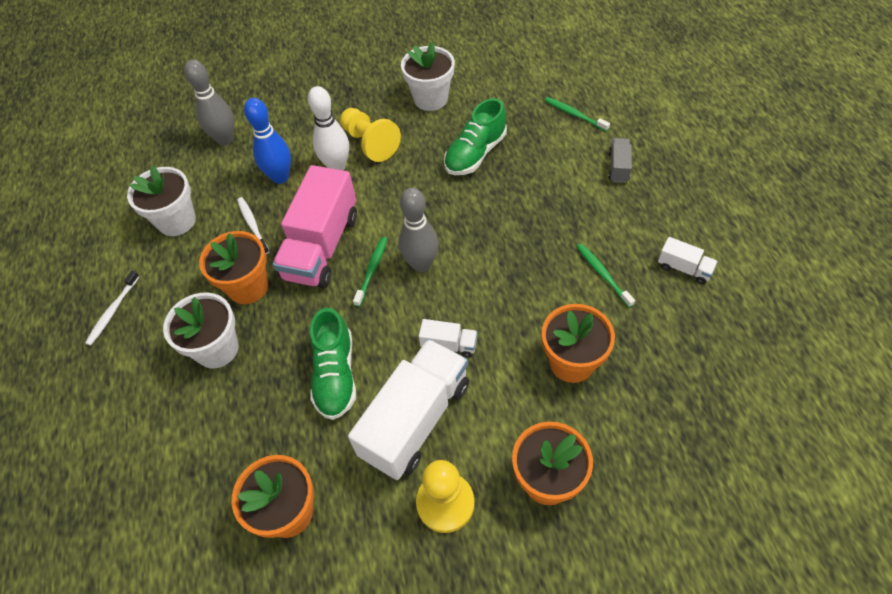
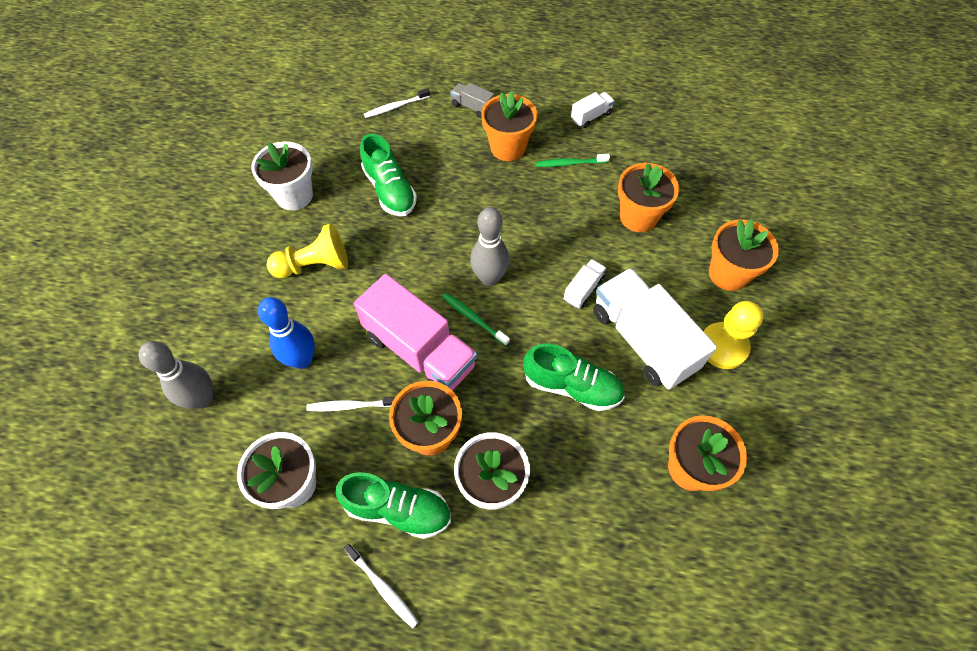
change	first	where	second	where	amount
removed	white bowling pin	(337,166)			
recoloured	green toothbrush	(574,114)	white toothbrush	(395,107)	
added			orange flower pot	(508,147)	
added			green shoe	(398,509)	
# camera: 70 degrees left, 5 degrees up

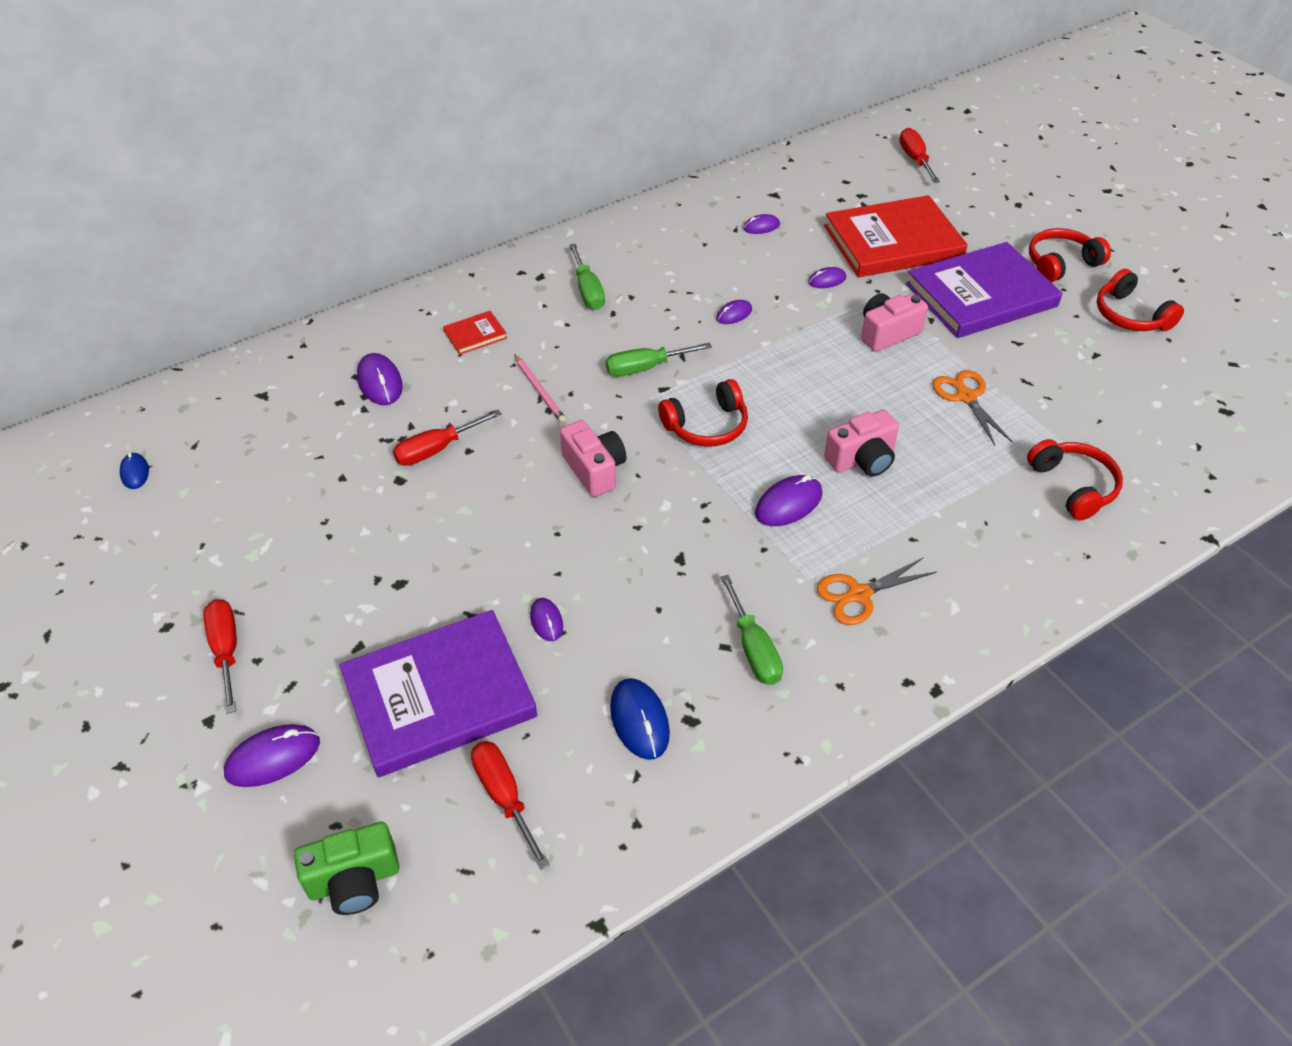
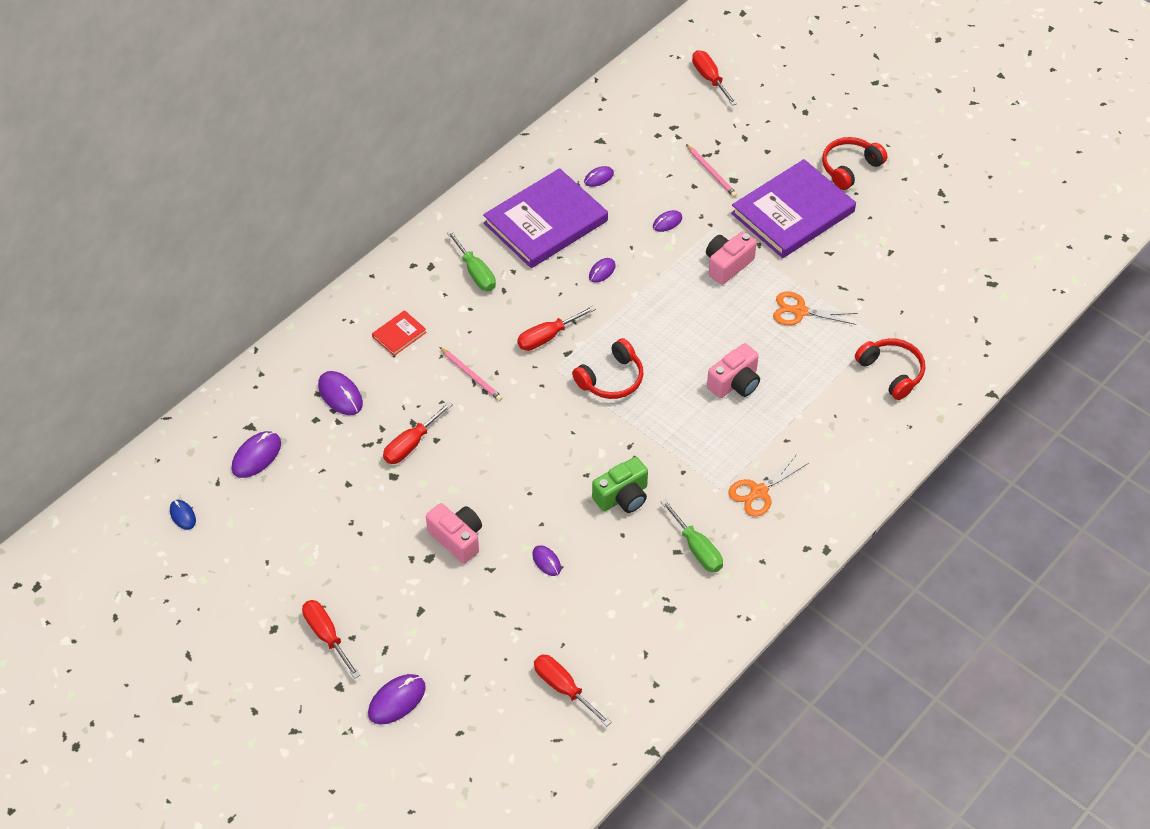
change	first	where	second	where	amount
replaced	red book	(893,242)	pink pencil	(711,172)	
removed	red headphones	(1130,315)			
recoloured	green screwdriver	(645,368)	red screwdriver	(547,337)	
turned	orange scissors	(966,397)		(800,311)	45 degrees counterclockwise
moved	pink camera	(594,470)		(457,538)	
moved	purple mouse	(788,504)		(256,456)	
moved	purple book	(439,696)		(546,222)	
removed	blue mouse	(639,720)			
moved	green camera	(354,880)		(622,496)	
# camera: 15 degrees left, 5 degrees up

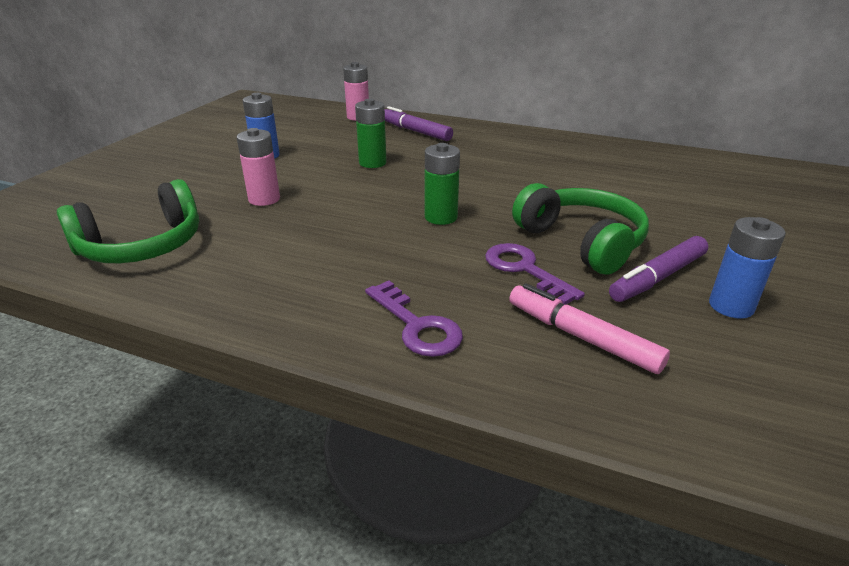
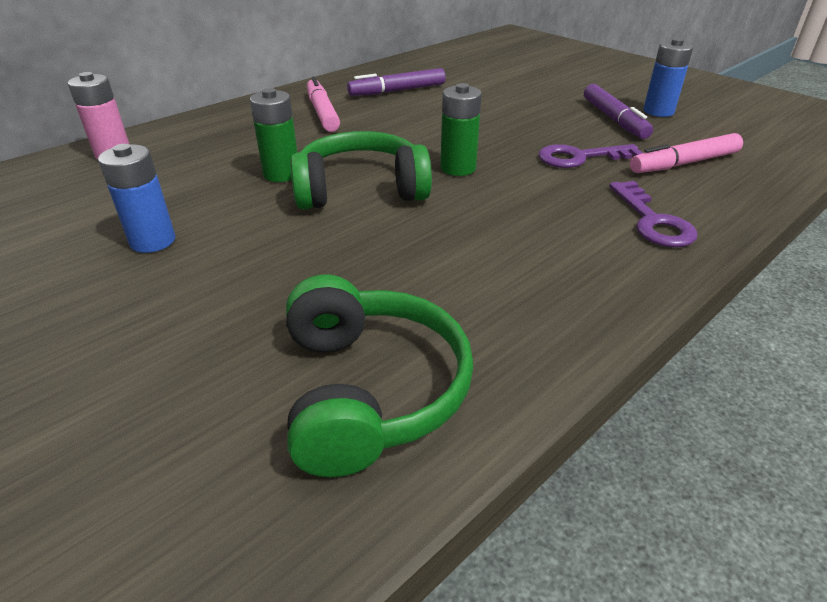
change	first	where	second	where	amount
moved	purple marker	(415,131)		(397,91)	
removed	pink battery	(264,199)			
moved	green headphones	(582,242)		(361,189)	
turned	purple key	(417,326)		(652,221)	90 degrees clockwise
added			pink marker	(322,112)	
# camera: 65 degrees left, 5 degrees up

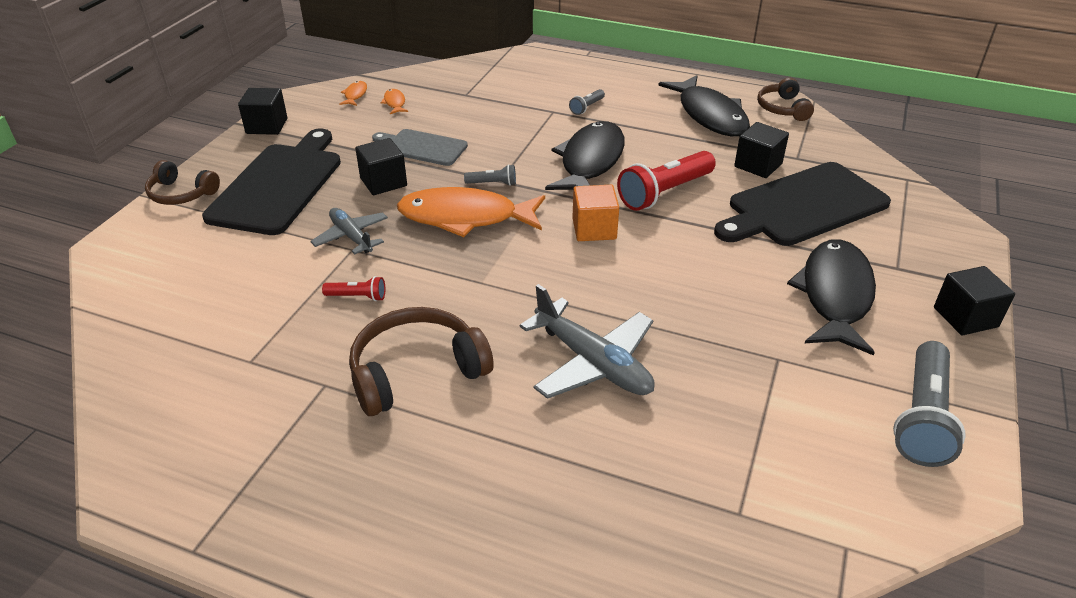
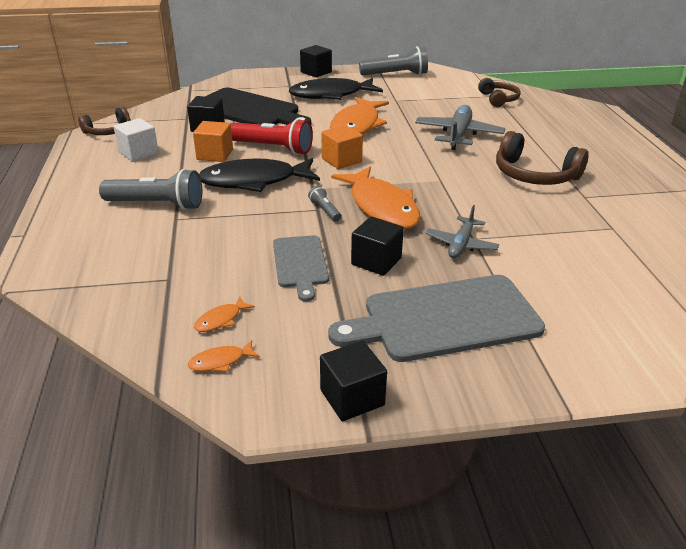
change	first	where	second	where	amount
replaced	black fish	(709,115)	white cube	(138,153)	
resized	grey flashlight	(587,107)		(157,204)	x2.12
recoloured	black cutting board	(279,185)	grey cutting board	(444,319)	
moved	brown headphones	(181,194)		(498,99)	
removed	red flashlight	(357,297)			
added			orange fish	(356,126)	
added			orange cube	(215,155)	
# camera: 120 degrees left, 5 degrees down

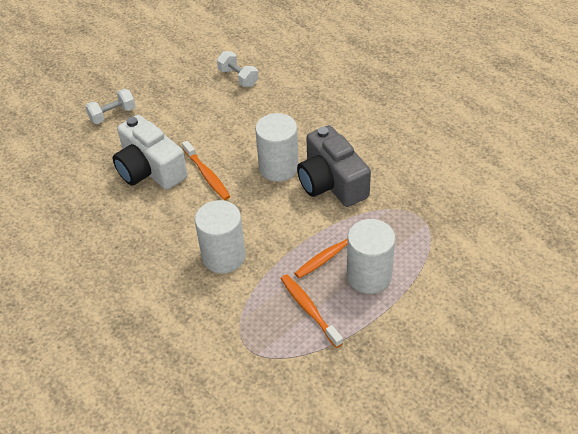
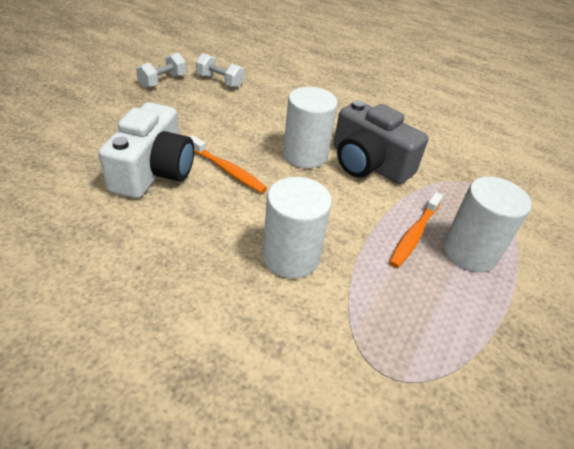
change	first	where	second	where	amount
moved	white dumbbell	(112,115)		(163,81)	
turned	white camera	(150,169)		(154,171)	105 degrees counterclockwise
removed	orange toothbrush	(309,309)			
# camera: 25 degrees left, 5 degrees down

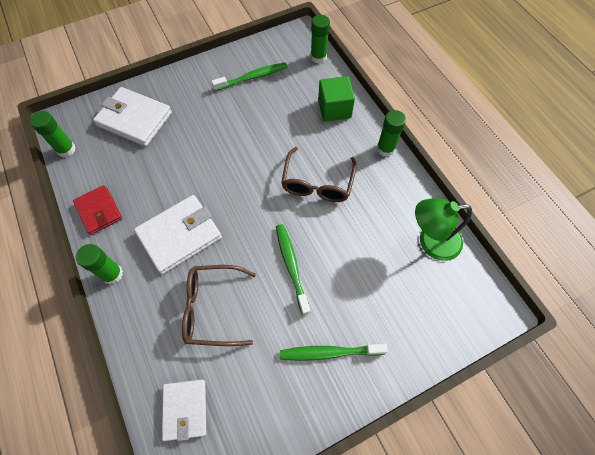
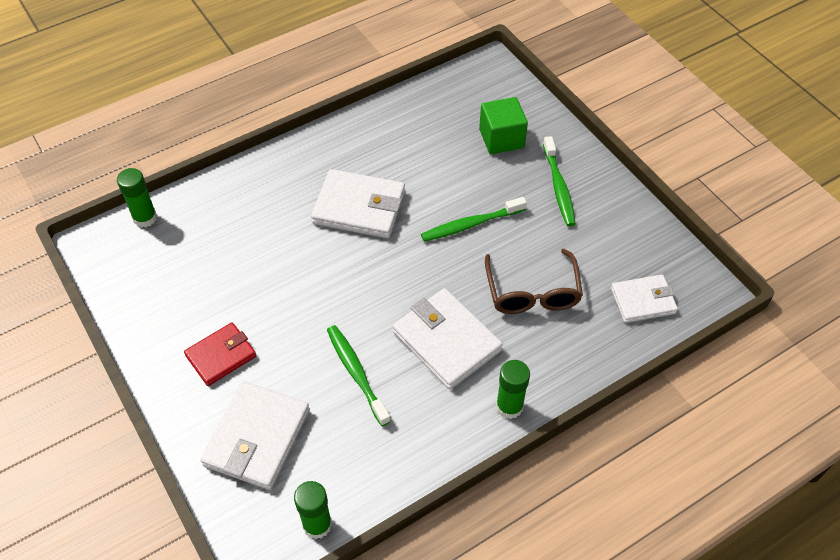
change	first	where	second	where	amount
moved	green toothbrush	(252,77)		(356,373)	
moved	green cube	(334,109)		(501,138)	
removed	green glue stick	(385,149)			
replaced	brown glasses	(317,183)	white wallet	(359,207)	
moved	red wallet	(99,211)		(221,356)	
removed	green lamp	(431,242)			
# camera: 95 degrees left, 10 degrees down

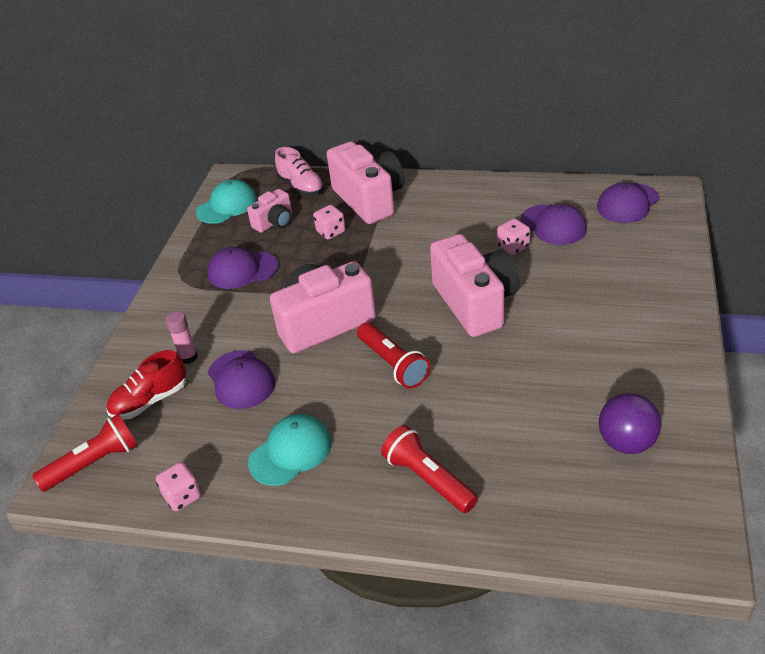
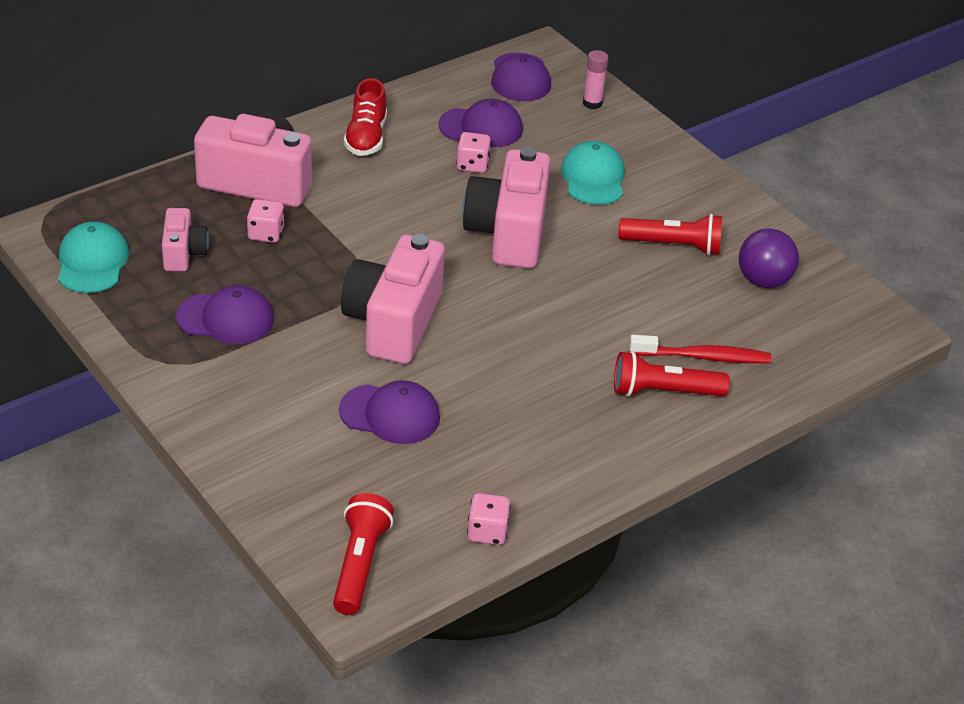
change	first	where	second	where	amount
removed	pink shoe	(301,187)			
turned	pink camera	(475,303)		(508,233)	105 degrees counterclockwise
turned	purple cap	(242,270)		(226,318)	120 degrees counterclockwise
moved	pink glue stick	(188,357)		(592,103)	
moved	red flashlight	(393,364)		(673,246)	
moved	red shoe	(150,401)		(366,137)	
moved	turquoise cap	(290,452)		(593,178)	
added			red toothbrush	(703,357)	
# camera: 55 degrees left, 0 degrees up

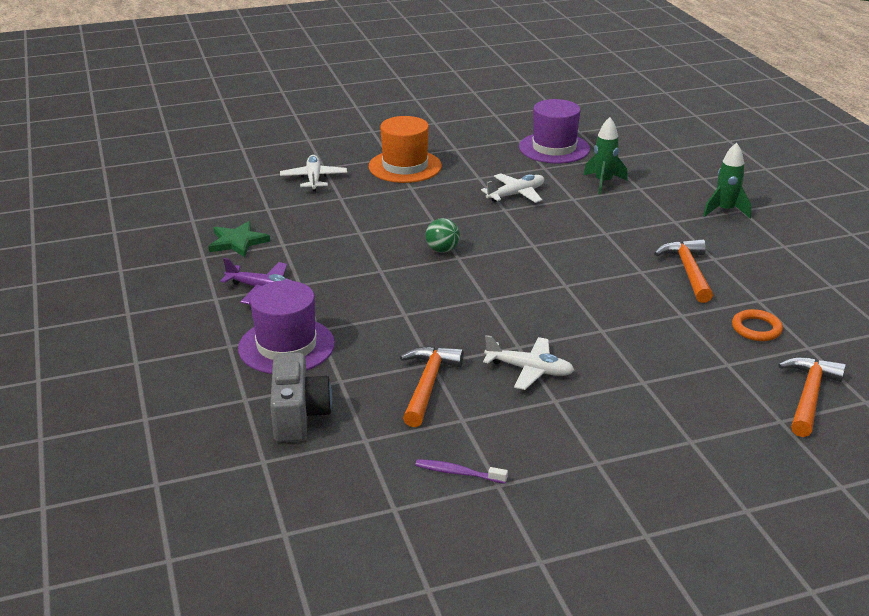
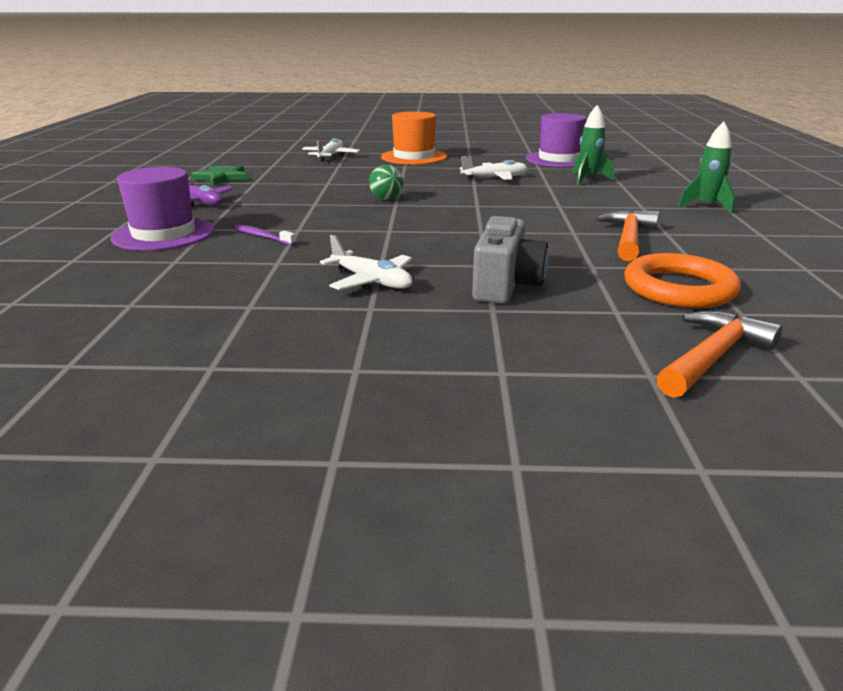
change	first	where	second	where	amount
resized	orange ring	(756,329)		(679,288)	x1.72
removed	orange hammer	(428,385)			
moved	grey camera	(298,415)		(506,286)	
moved	purple toothbrush	(458,473)		(263,237)	
# camera: 20 degrees right, 5 degrees down

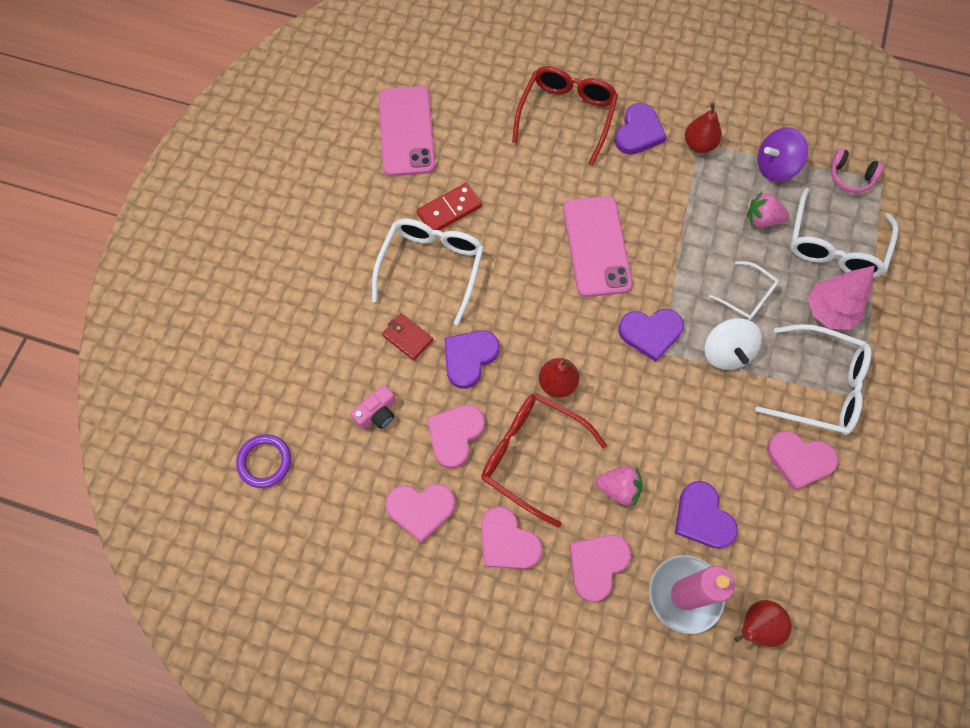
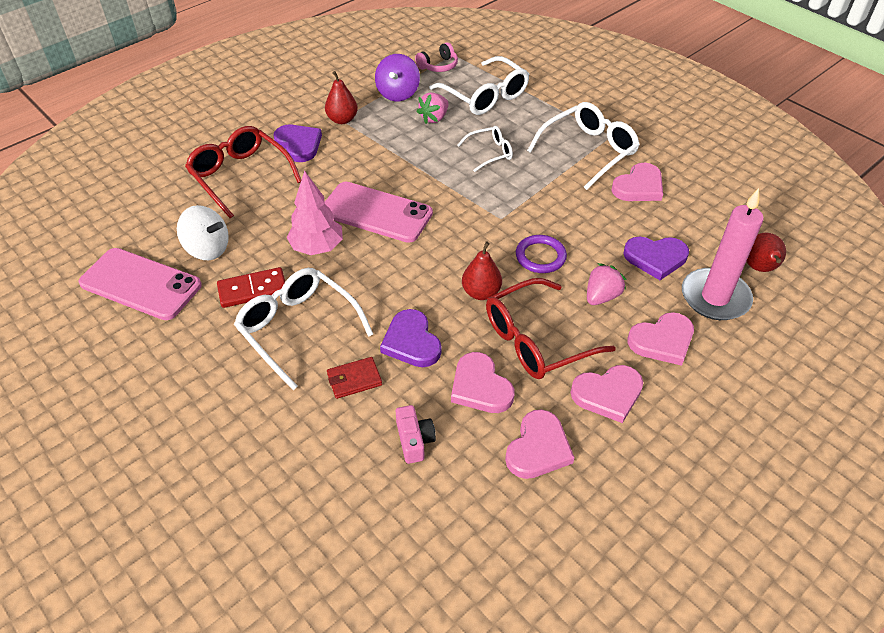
change	first	where	second	where	amount
turned	red domino	(449,210)		(252,290)	75 degrees clockwise
moved	pink tree	(829,311)		(317,248)	
removed	purple heart	(650,333)			
moved	white spinning top	(726,352)		(207,249)	
moved	purple ring	(265,462)		(540,256)	
turned	pink heart	(597,565)		(662,341)	90 degrees counterclockwise
# camera: 60 degrees left, 20 degrees down

